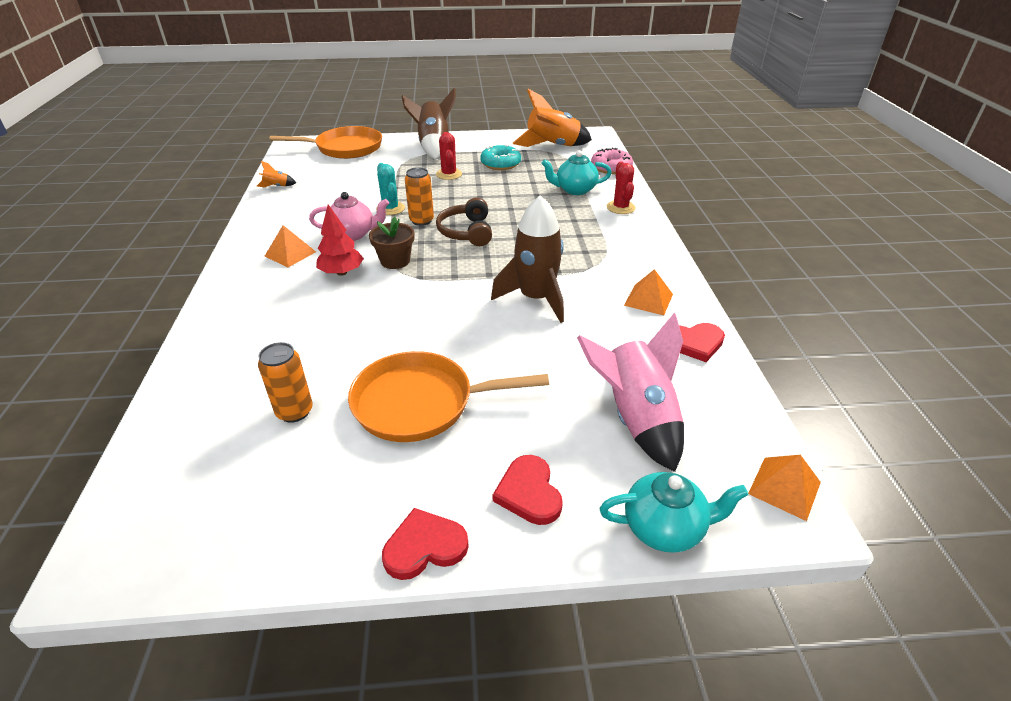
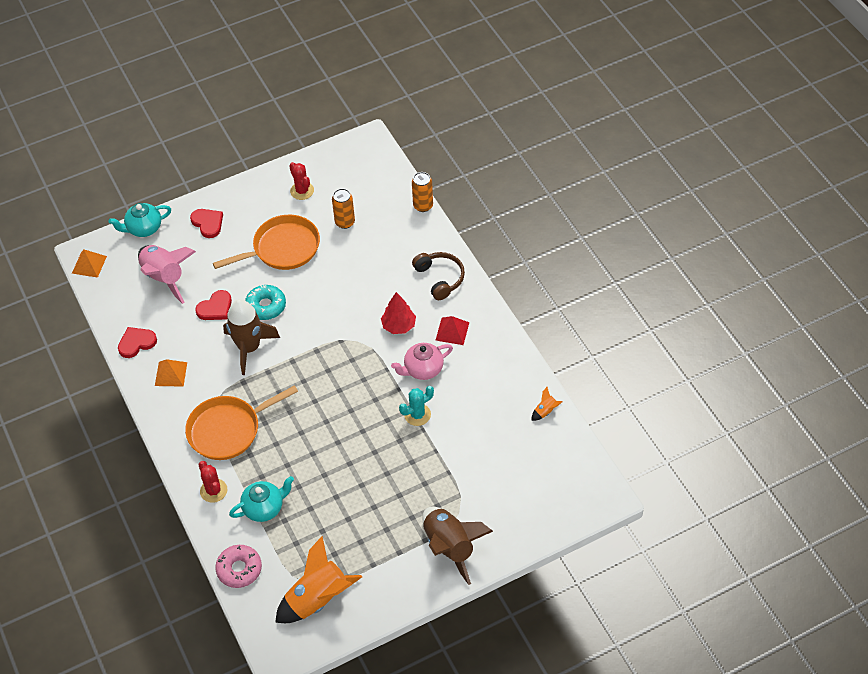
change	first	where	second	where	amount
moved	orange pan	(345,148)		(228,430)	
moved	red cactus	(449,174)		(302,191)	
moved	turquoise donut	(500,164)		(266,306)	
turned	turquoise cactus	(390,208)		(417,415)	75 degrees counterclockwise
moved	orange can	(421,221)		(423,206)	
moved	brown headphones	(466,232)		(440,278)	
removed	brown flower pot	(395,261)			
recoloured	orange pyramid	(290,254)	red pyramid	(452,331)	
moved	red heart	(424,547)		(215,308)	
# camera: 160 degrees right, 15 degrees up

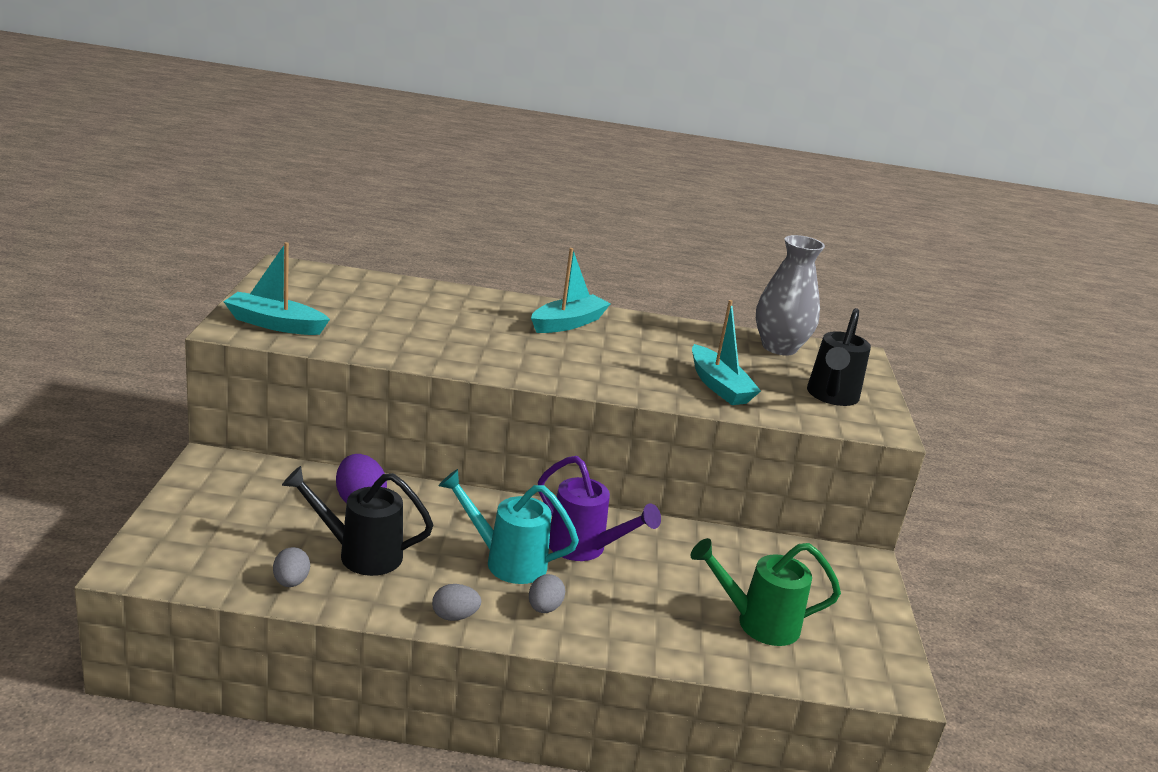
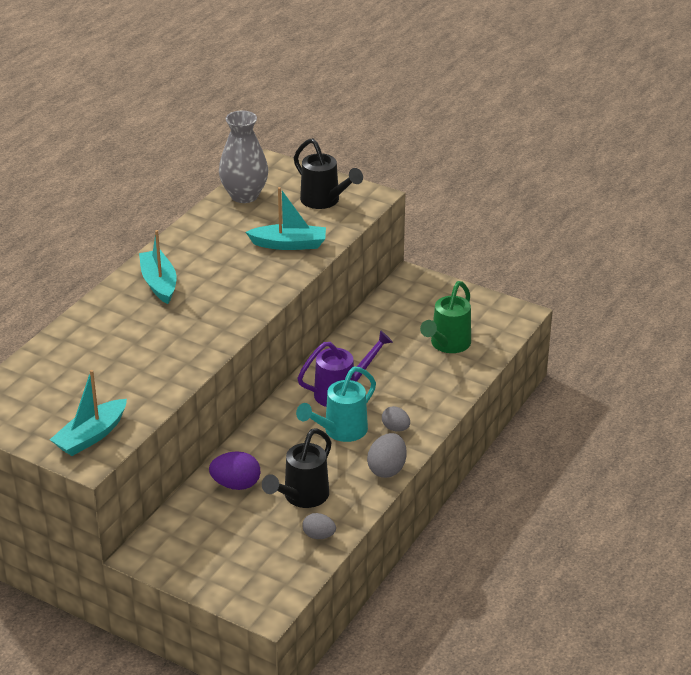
change	first	where	second	where	amount
resized	grey egg	(454,616)		(387,469)	x1.53
# camera: 60 degrees left, 10 degrees up

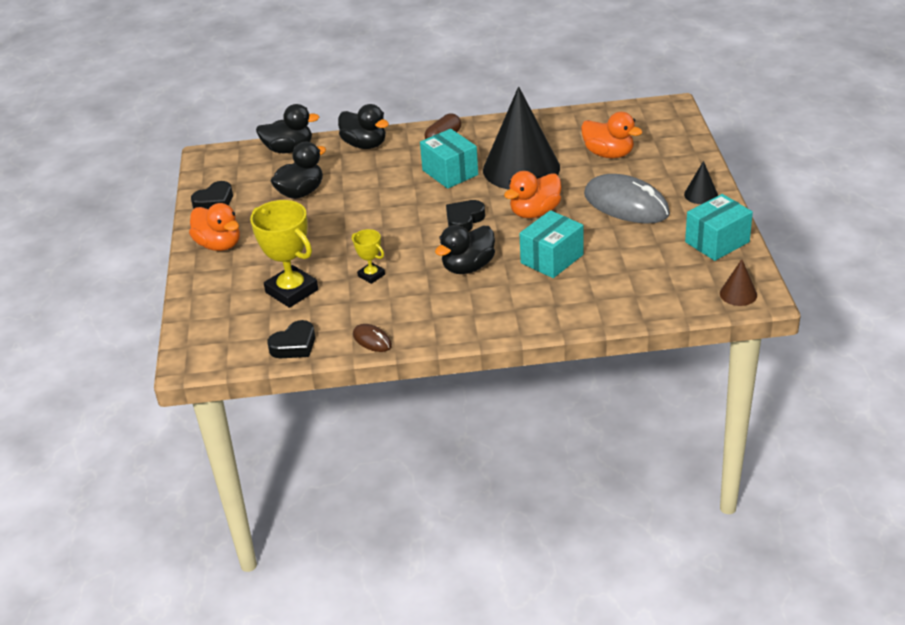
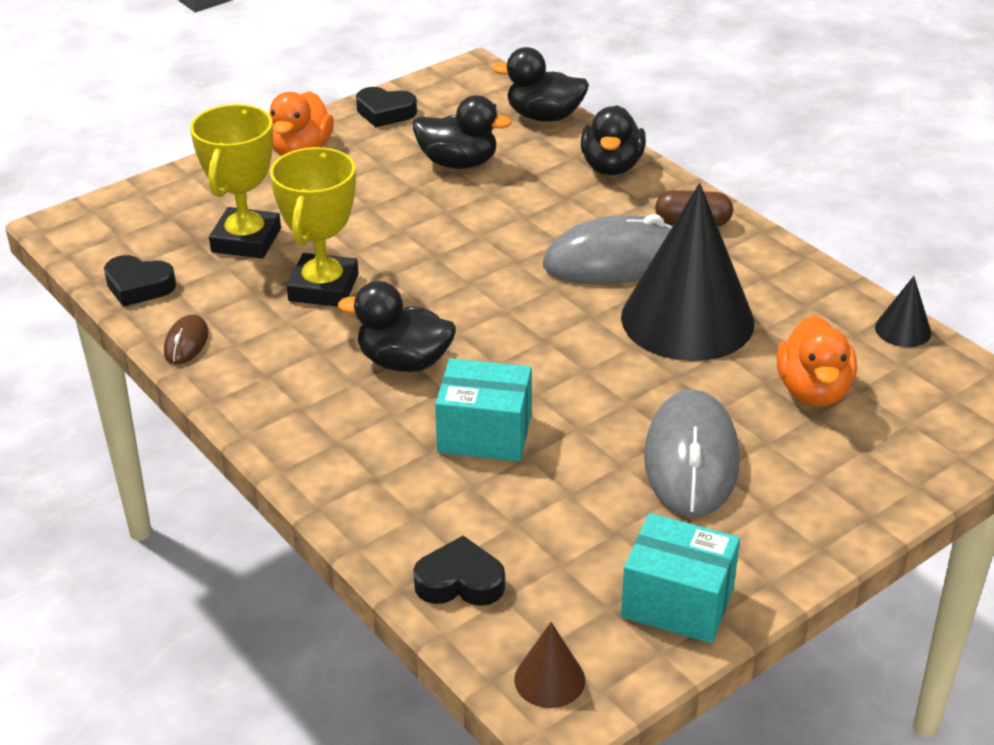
change	first	where	second	where	amount
turned	black duck	(289,149)		(544,116)	135 degrees clockwise
replaced	turquoise box	(450,172)	grey mouse	(615,260)	
moved	black cone	(701,194)		(903,330)	
removed	orange duck	(535,212)			
moved	black heart	(464,220)		(460,582)	
resized	yellow trophy	(371,275)		(323,288)	x1.94
# camera: 55 degrees right, 0 degrees up

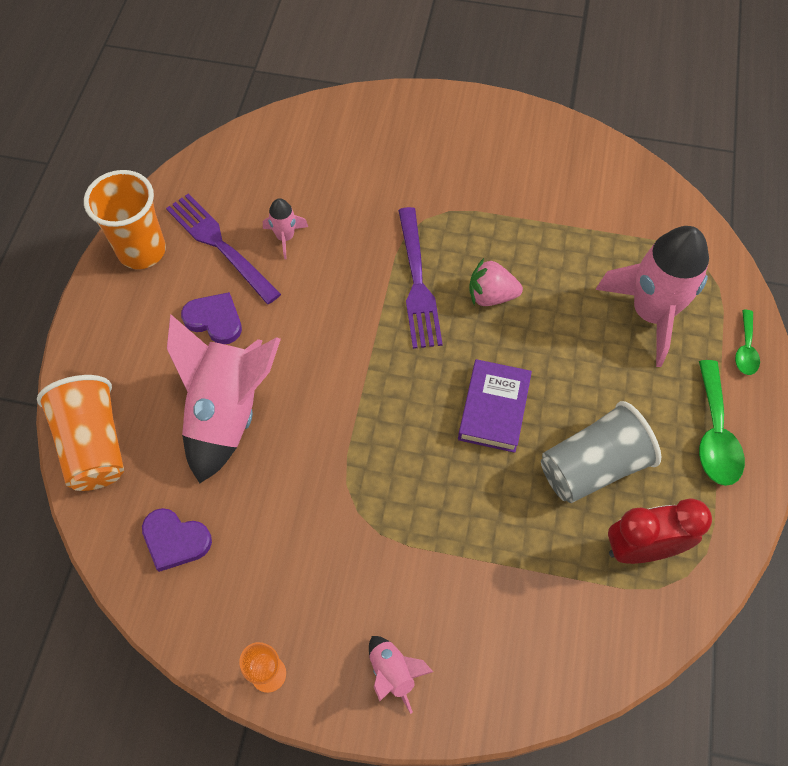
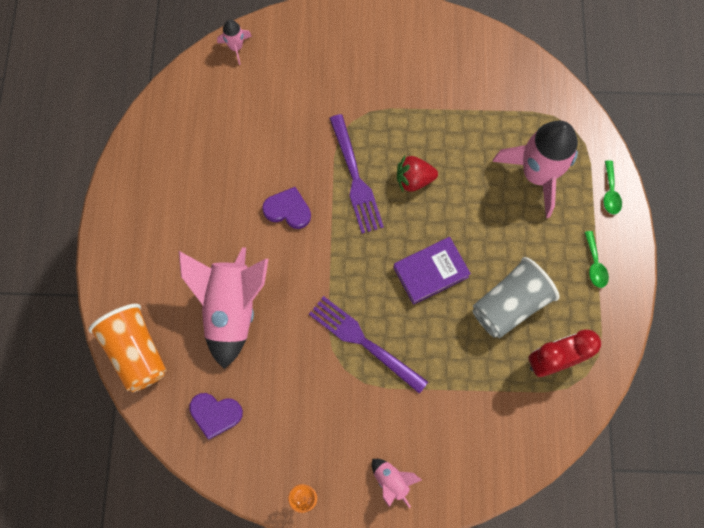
change	first	where	second	where	amount
removed	orange cup	(142,251)			
moved	purple fork	(220,245)		(364,342)	
moved	pink rocket	(285,237)		(236,47)	
recoloured	pink strawberry	(491,296)	red strawberry	(414,180)	
moved	purple heart	(215,320)		(288,210)	
turned	purple book	(494,409)		(430,272)	60 degrees clockwise
resized	green spoon	(714,434)		(594,264)	x0.58
# camera: 10 degrees left, 10 degrees up

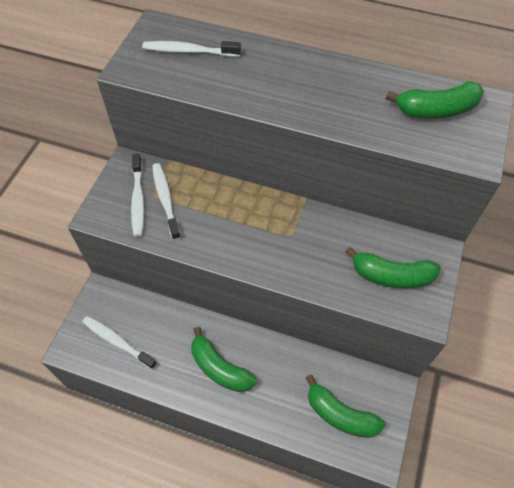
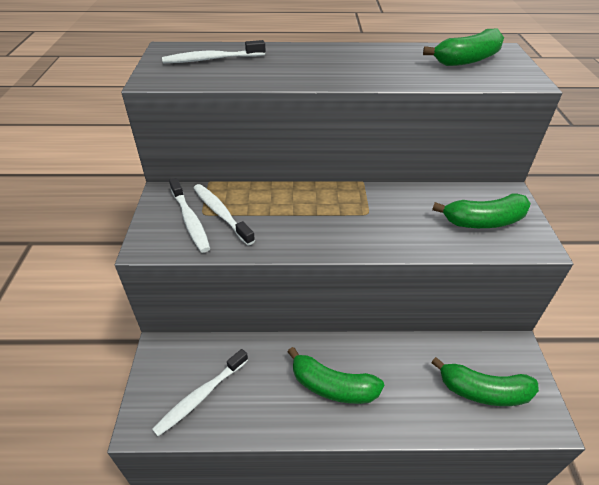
change	first	where	second	where	amount
turned	white toothbrush	(117,341)		(200,396)	60 degrees counterclockwise
# camera: 20 degrees left, 15 degrees down

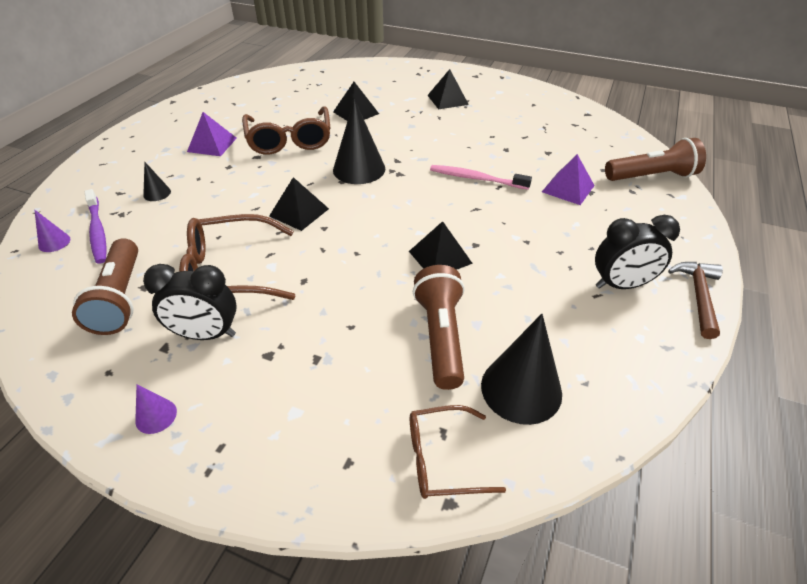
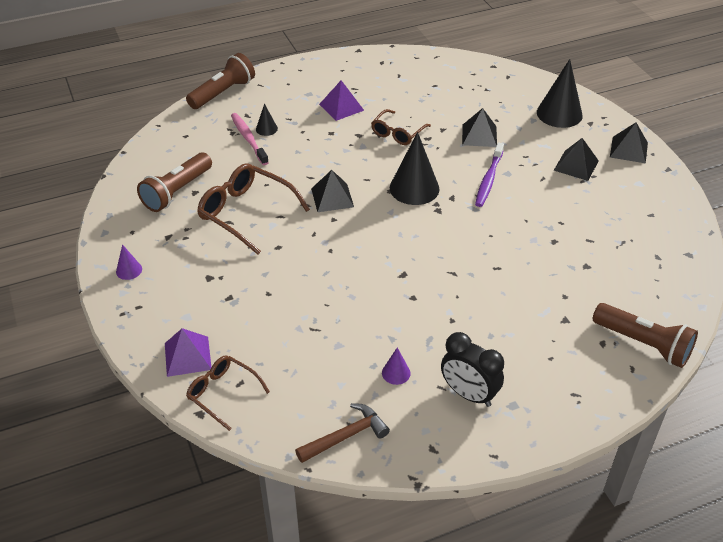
change	first	where	second	where	amount
resized	brown glasses	(289,140)		(397,133)	x0.61
moved	purple pyramid	(568,188)		(188,356)	
moved	pink toothbrush	(477,179)		(248,139)	
moved	purple toothbrush	(97,231)		(489,179)	
moved	purple cone	(54,242)		(396,373)	
moved	black pyramid	(440,257)		(628,149)	
moved	brown hammer	(698,296)		(346,436)	
removed	black clock	(206,334)			
moved	brown flashlight	(441,336)		(223,93)	
moved	black cone	(521,389)		(559,114)	
# camera: 45 degrees right, 0 degrees up

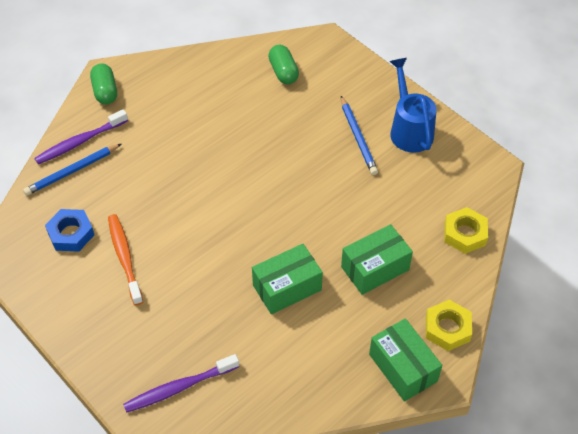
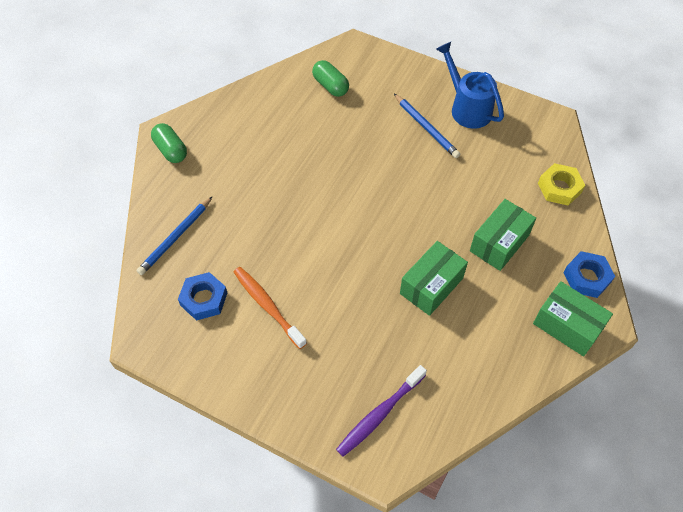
change	first	where	second	where	amount
removed	purple toothbrush	(80,142)			
recoloured	yellow nut	(447,328)	blue nut	(586,277)	
# camera: 20 degrees left, 5 degrees up

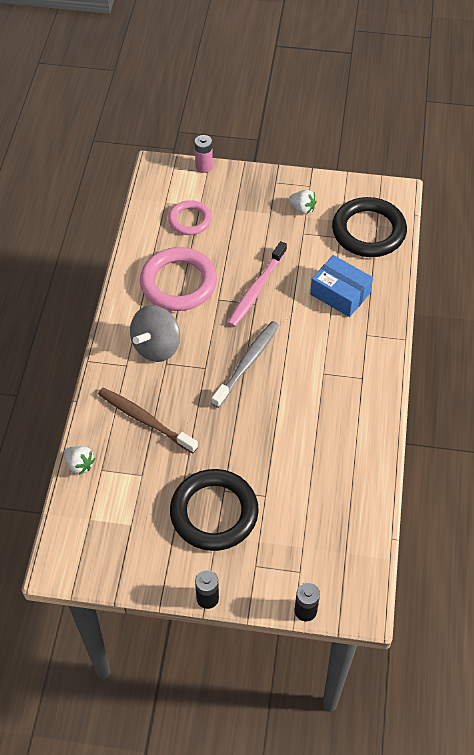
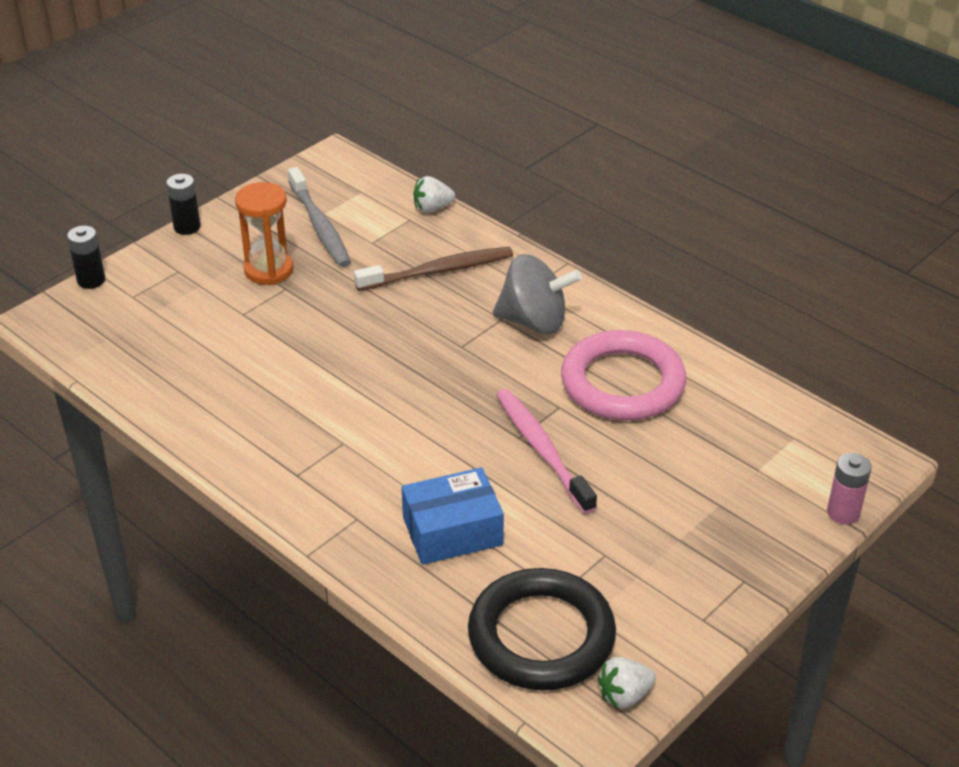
change	first	where	second	where	amount
moved	white strawberry	(302,209)		(624,695)	
removed	pink ring	(190,220)			
turned	grey spinning top	(156,347)		(534,321)	120 degrees clockwise
moved	grey toothbrush	(247,363)		(319,225)	
replaced	black ring	(214,512)	orange hourglass	(269,270)	
# camera: 125 degrees right, 15 degrees down

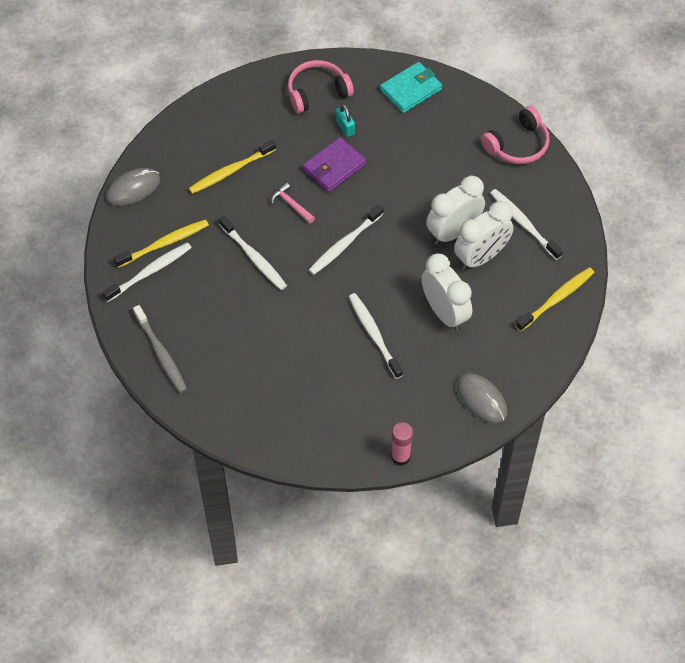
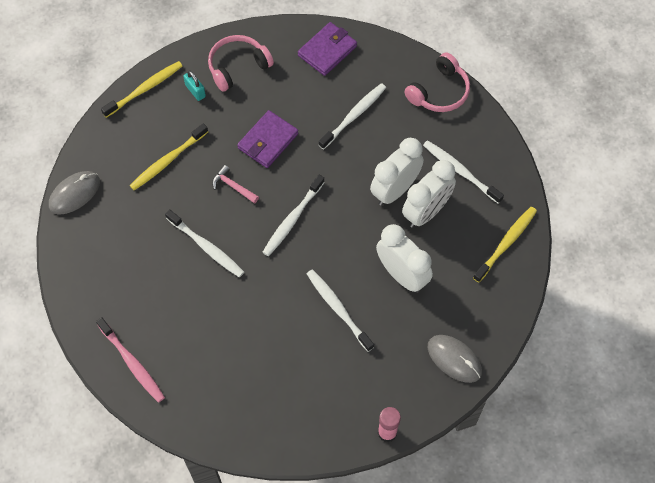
change	first	where	second	where	amount
recoloured	turquoise wallet	(411,90)	purple wallet	(327,51)	
moved	turquoise padlock	(345,127)		(195,91)	
moved	yellow toothbrush	(164,243)		(145,89)	
moved	white toothbrush	(150,272)		(354,115)	
recoloured	grey toothbrush	(161,354)	pink toothbrush	(132,363)	
# camera: 10 degrees left, 5 degrees up

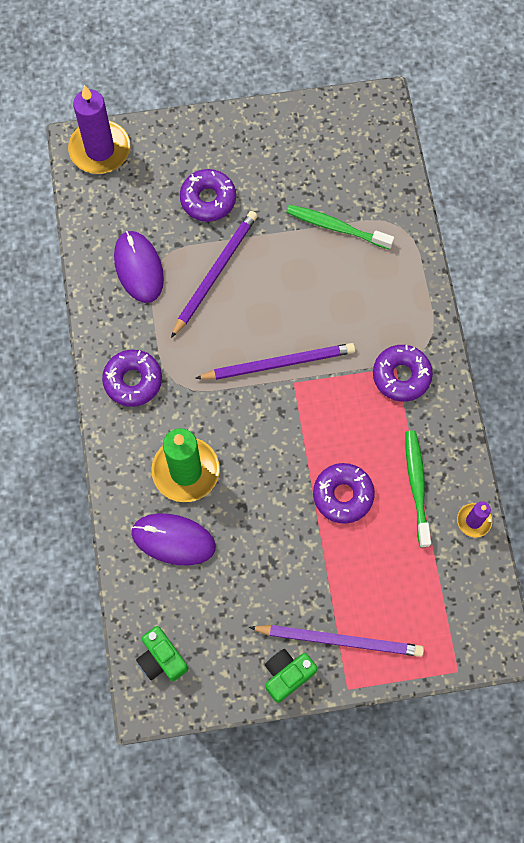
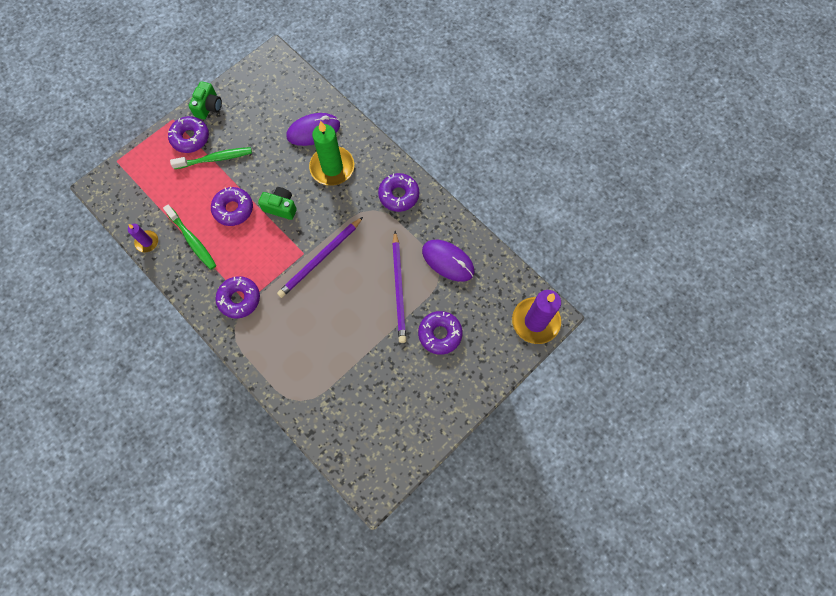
change	first	where	second	where	amount
moved	green toothbrush	(337,227)		(215,159)	
replaced	purple pencil	(340,640)	purple donut	(190,138)	
moved	green camera	(161,659)		(281,207)	
# camera: 145 degrees right, 0 degrees up

